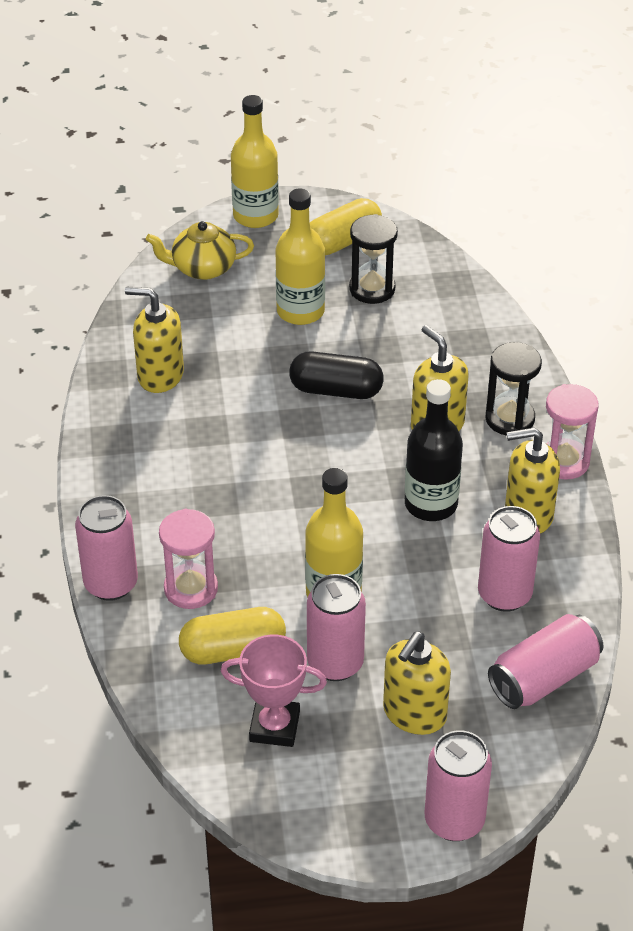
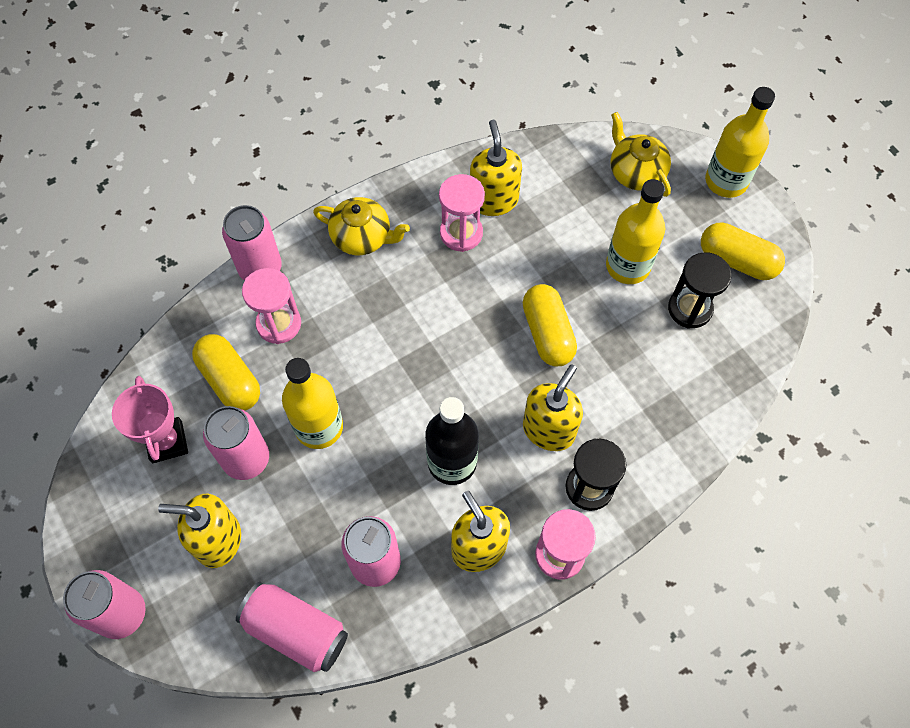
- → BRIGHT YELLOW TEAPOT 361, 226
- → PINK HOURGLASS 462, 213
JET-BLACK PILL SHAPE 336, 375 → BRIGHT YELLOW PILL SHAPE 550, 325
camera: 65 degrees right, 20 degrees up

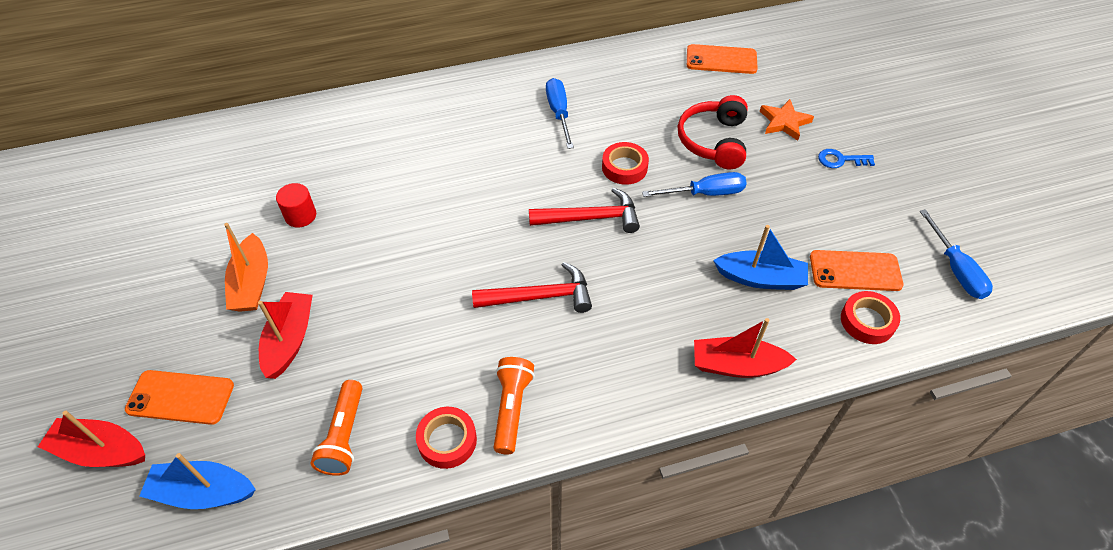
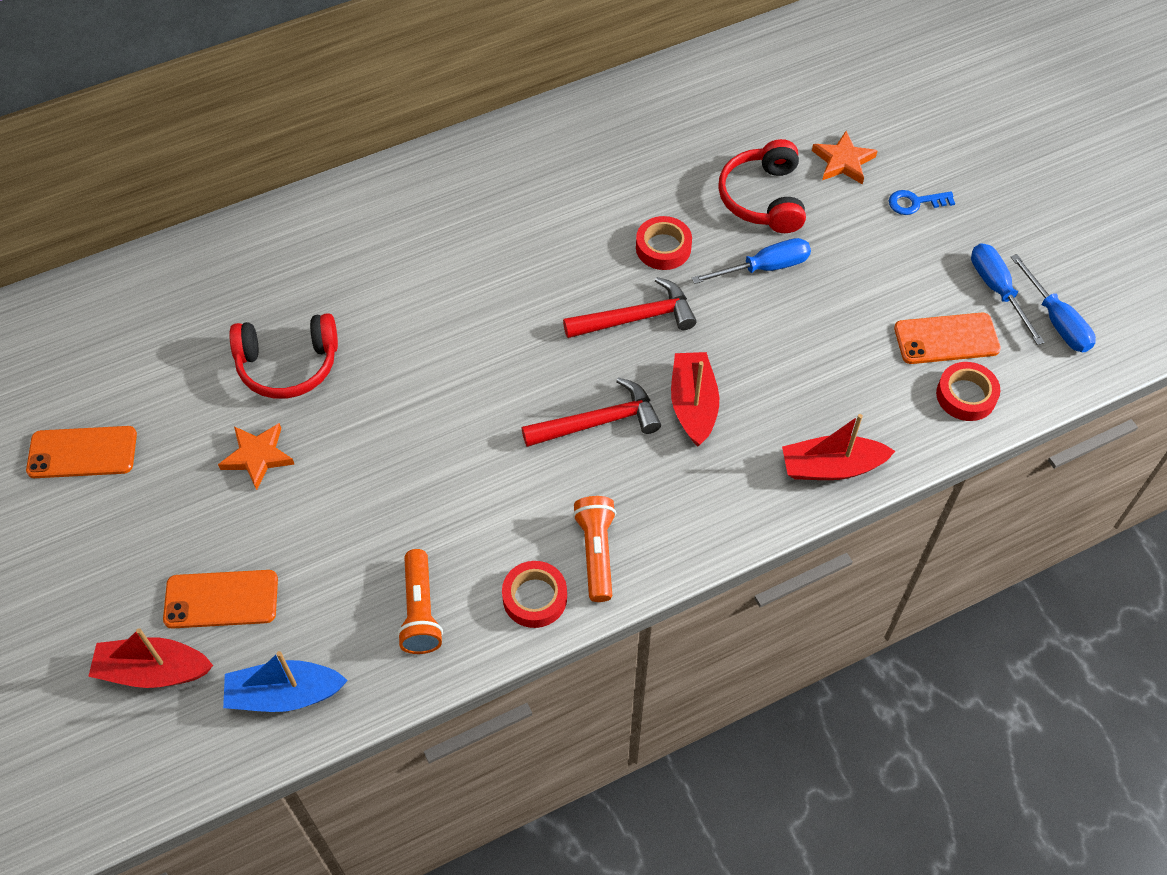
ROYAL BLUE SAILBOAT 760, 257 → -
CRIMSON SAILBOAT 285, 335 → CRIMSON SAILBOAT 695, 399, shifted
ROYAL BLUE HAND SCREWDRIVER 560, 113 → ROYAL BLUE HAND SCREWDRIVER 1008, 294, shifted
BRIGHT ORANGE MOBILE PHONE 722, 59 → BRIGHT ORANGE MOBILE PHONE 81, 452, shifted
BRIGHT ORANGE SAILBOAT 246, 267 → BRIGHT ORANGE FIVE-POINTED STAR 256, 456
CRIMSON SOLID CYLINDER 296, 205 → CRIMSON HEADSET 283, 356
camera: 10 degrees left, 5 degrees up

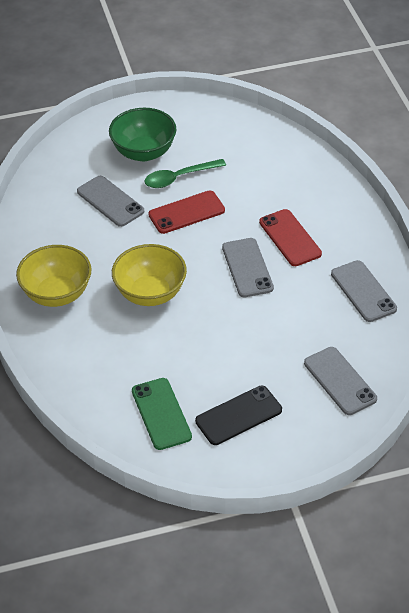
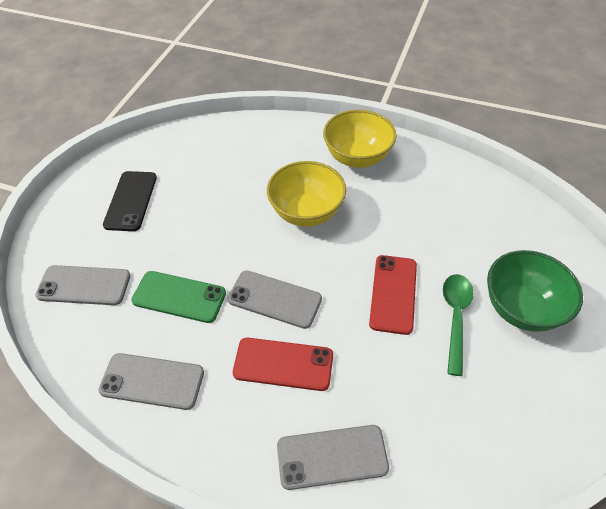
GREY MOBILE PHONE 110, 201 → GREY MOBILE PHONE 333, 457, shifted
LEAF-GREEN MOBILE PHONE 162, 414 → LEAF-GREEN MOBILE PHONE 178, 297, shifted
camera: 125 degrees right, 5 degrees up

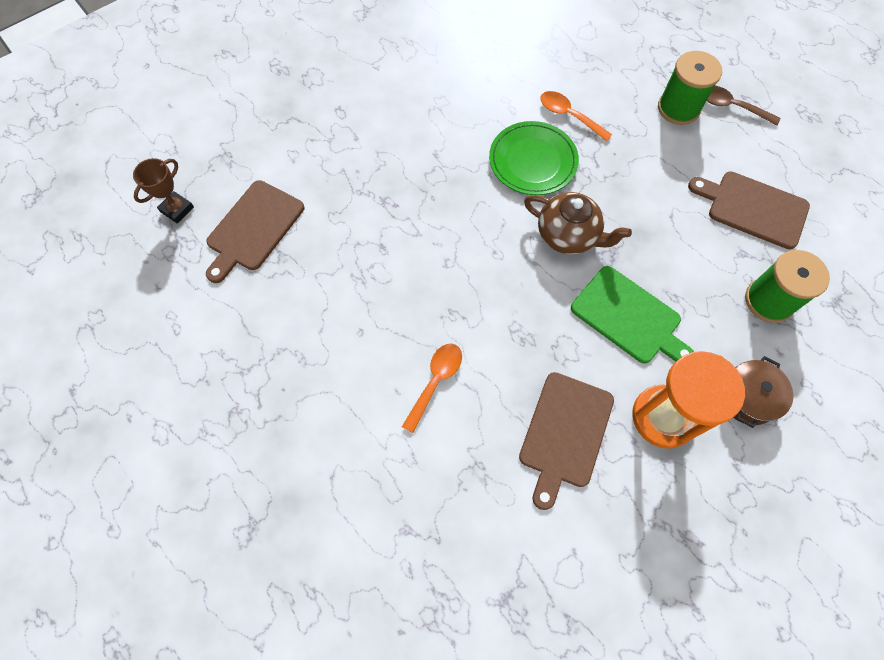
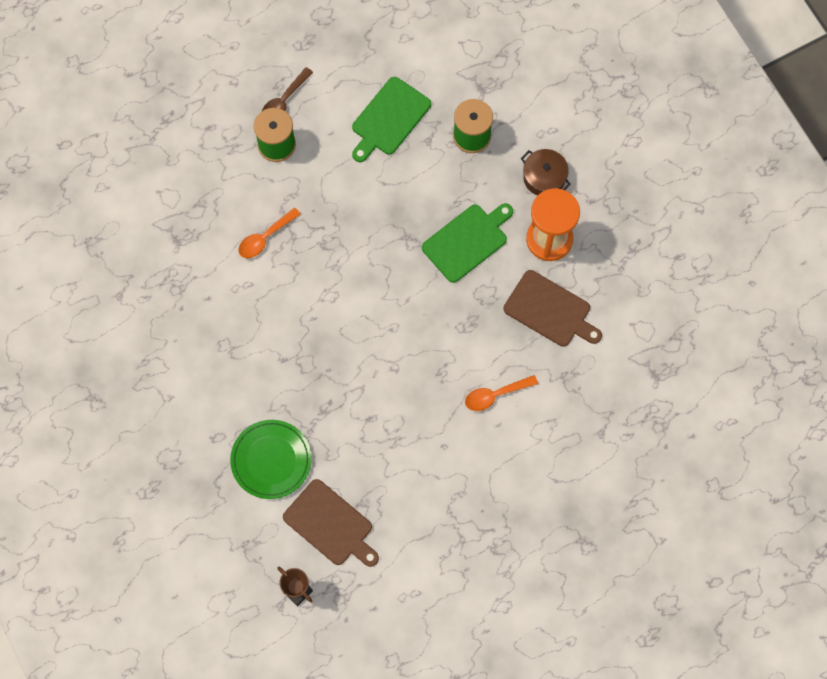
BROWN TEAPOT 578, 223 → -
LEAF-GREEN FLAT DISH 534, 158 → LEAF-GREEN FLAT DISH 271, 459, shifted
BROWN CUTTING BOARD 749, 210 → LEAF-GREEN CUTTING BOARD 391, 119
BRIGHT ORANGE SPOON 432, 388 → BRIGHT ORANGE SPOON 501, 393, 60 degrees counterclockwise
camera: 80 degrees left, 5 degrees up

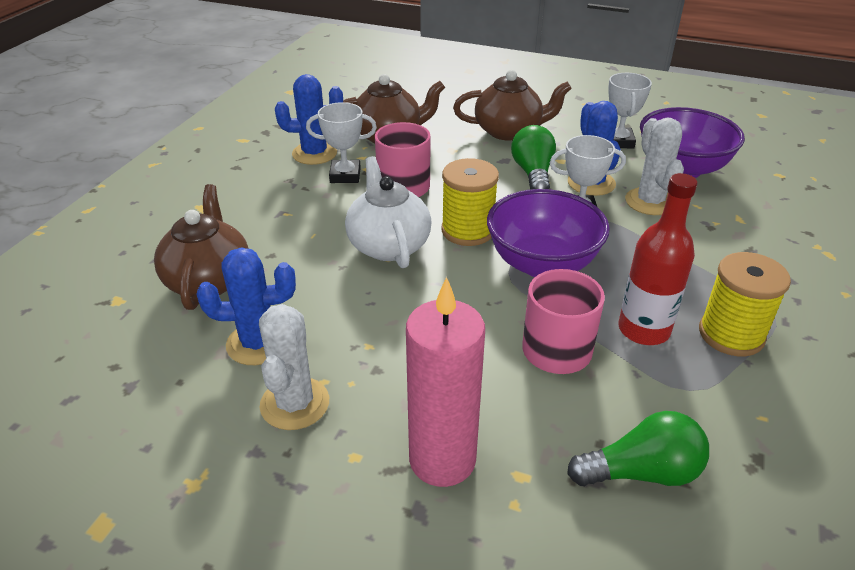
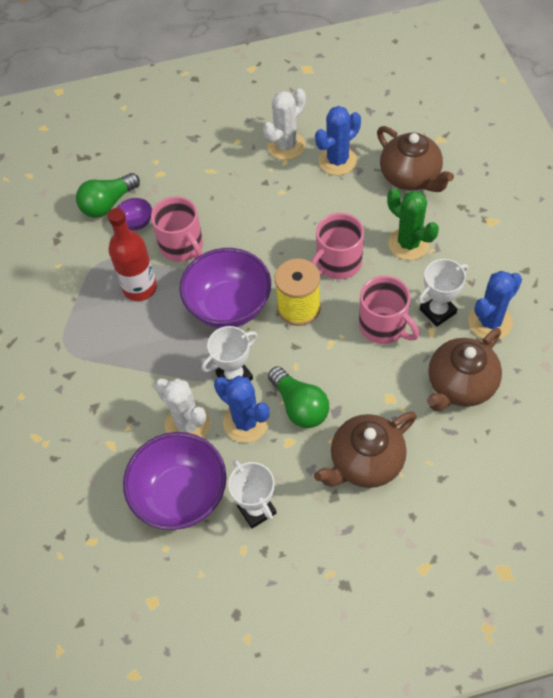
PINK WAX CANDLE 445, 382 → -
BRIGHT YELLOW REEL OF THREAD 745, 304 → -
- → ROYAL PURPLE SERVING BOWL 134, 214
- → LEAF-GREEN CACTUS 413, 224
PURE WHITE TEAPOT 388, 212 → PINK MUG 337, 246
PURE WHITE CACTUS 294, 367 → PURE WHITE CACTUS 284, 124, 75 degrees clockwise
camera: 150 degrees right, 20 degrees up

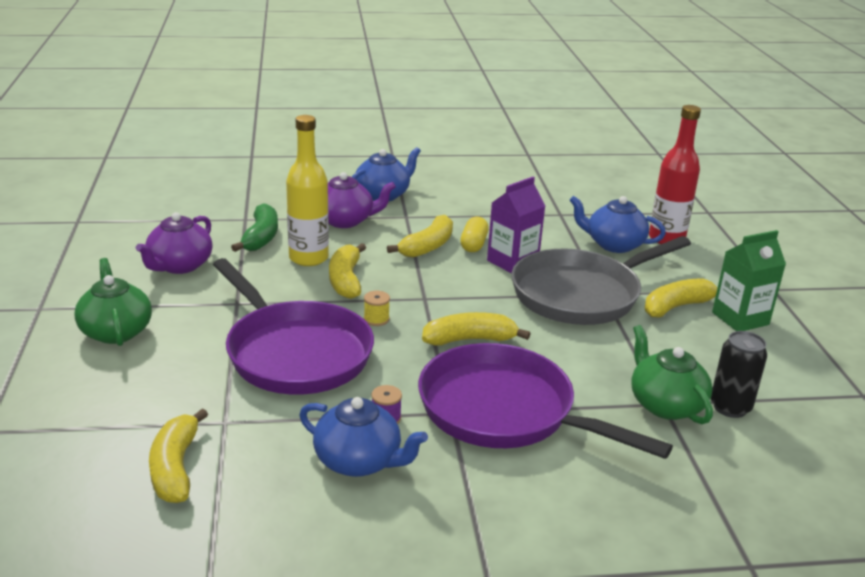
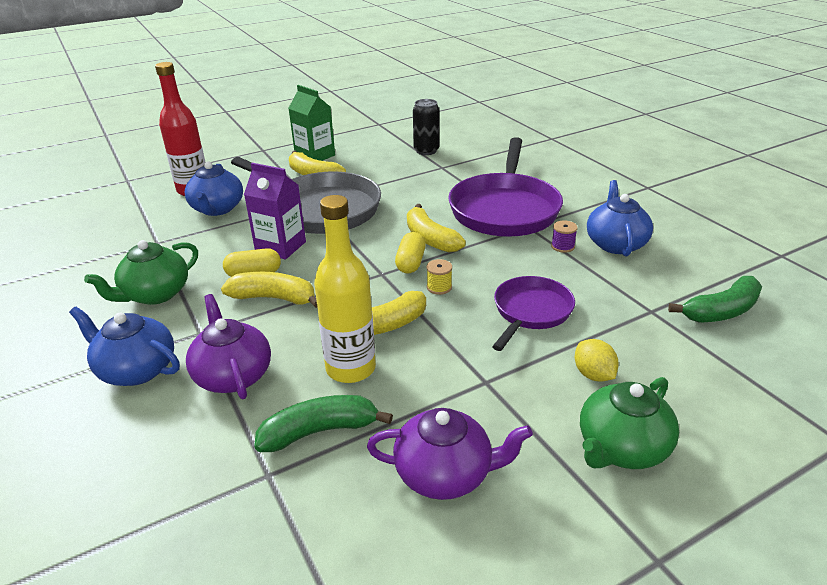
- → BRIGHT YELLOW PILL SHAPE 410, 252
- → BRIGHT YELLOW CITRUS FRUIT 597, 360
LEAF-GREEN TEAPOT 672, 374 → LEAF-GREEN TEAPOT 141, 272, shifted
BRIGHT YELLOW BANANA 178, 455 → LEAF-GREEN BANANA 715, 299
ROYAL PURPLE FRYING PAN 293, 326 → ROYAL PURPLE FRYING PAN 533, 313, x0.57
camera: 110 degrees left, 5 degrees up

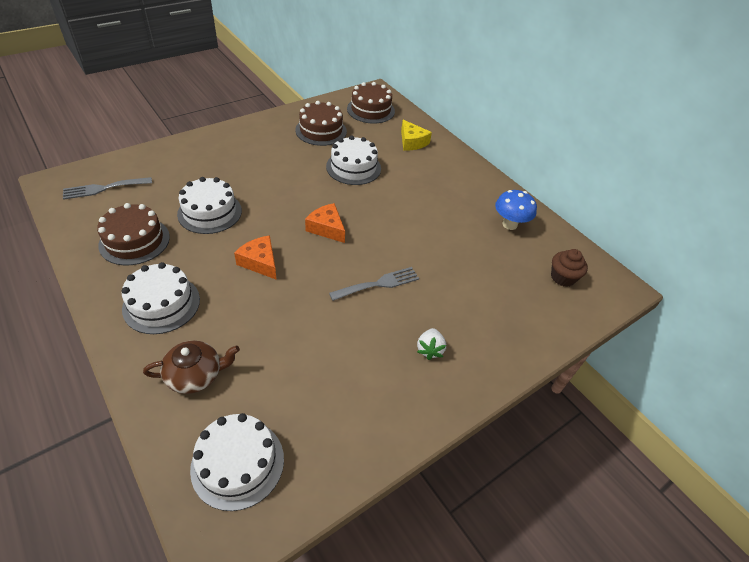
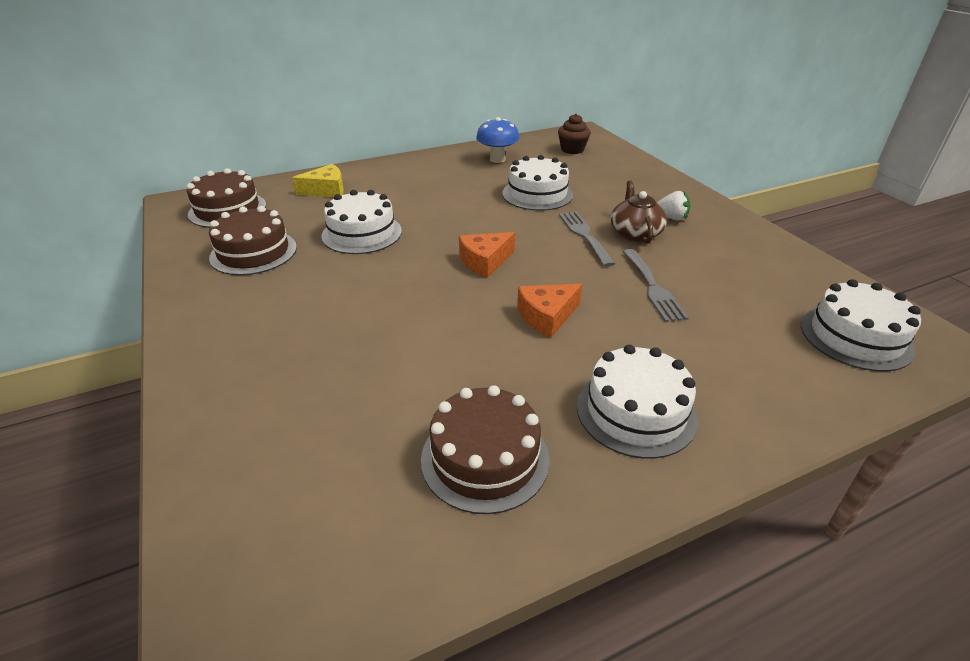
GREY DINNER FORK 107, 188 → GREY DINNER FORK 656, 285, shifted
BROWN TEAPOT 191, 367 → BROWN TEAPOT 639, 212, shifted
PURE WHITE GATEAU 209, 205 → PURE WHITE GATEAU 537, 183, shifted
camera: 75 degrees left, 10 degrees down

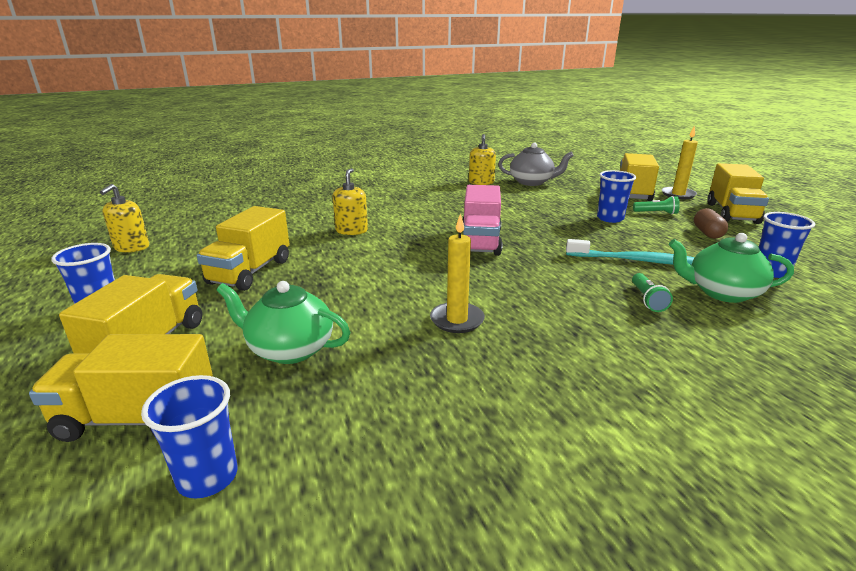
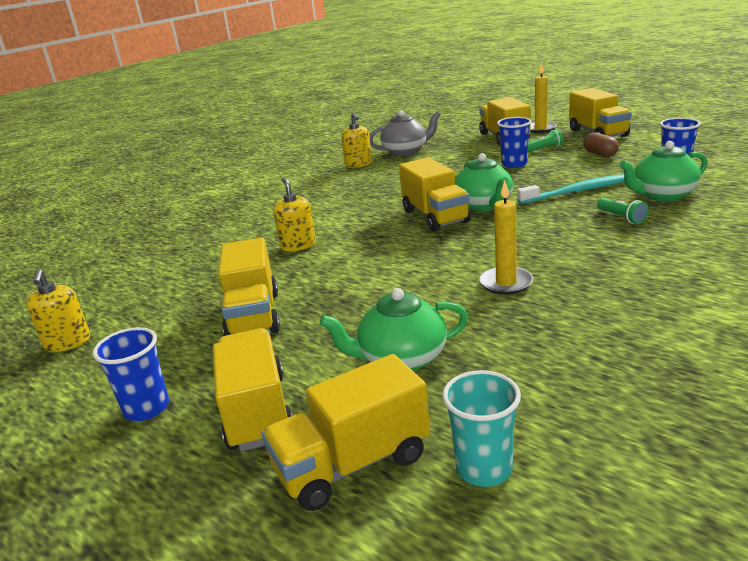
- → LEAF-GREEN TEAPOT 484, 182
ROYAL BLUE BEAKER 189, 437 → TEAL BEAKER 482, 428
PINK LORRY 483, 220 → BRIGHT YELLOW LORRY 435, 194
camera: 25 degrees left, 0 degrees up

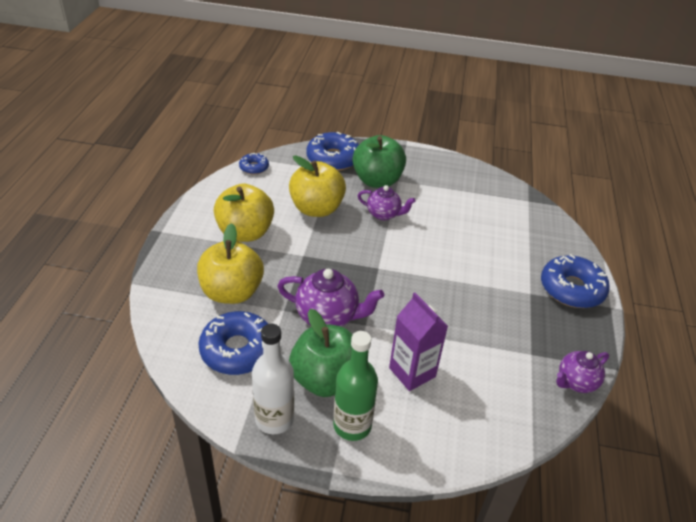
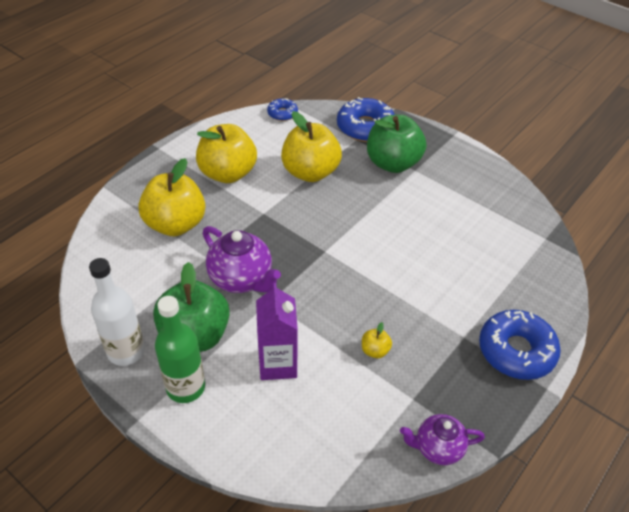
ROYAL BLUE DOUGHNUT 233, 343 → -
ROYAL PURPLE TEAPOT 387, 202 → -
- → BRIGHT YELLOW APPLE 377, 340
camera: 30 degrees right, 5 degrees up

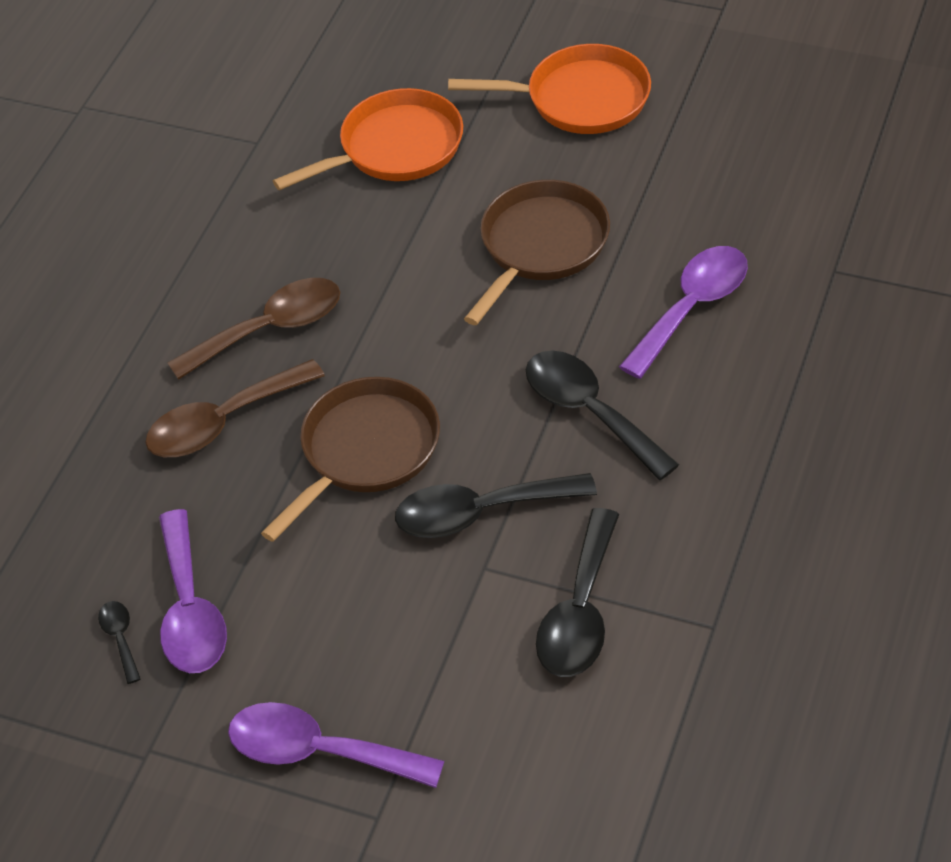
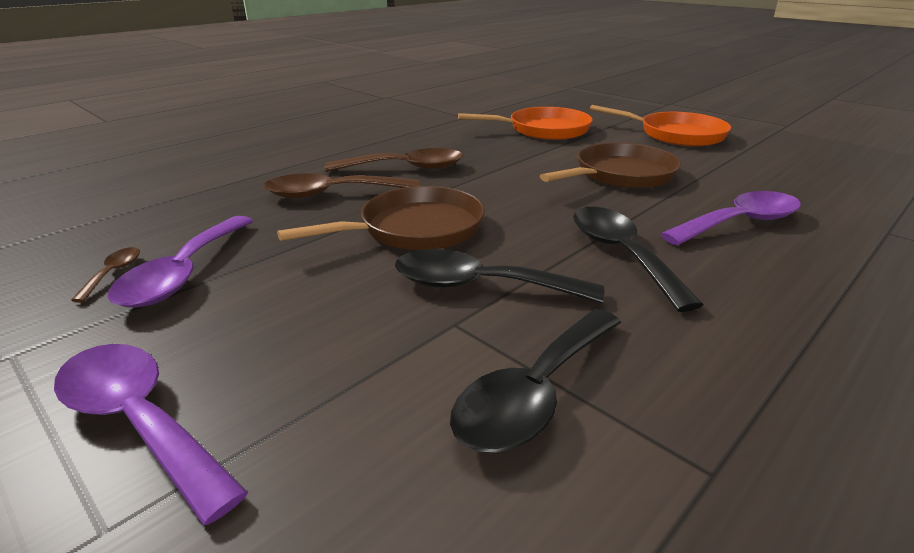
JET-BLACK SPOON 119, 642 → BROWN SPOON 105, 274
camera: 20 degrees right, 20 degrees down

